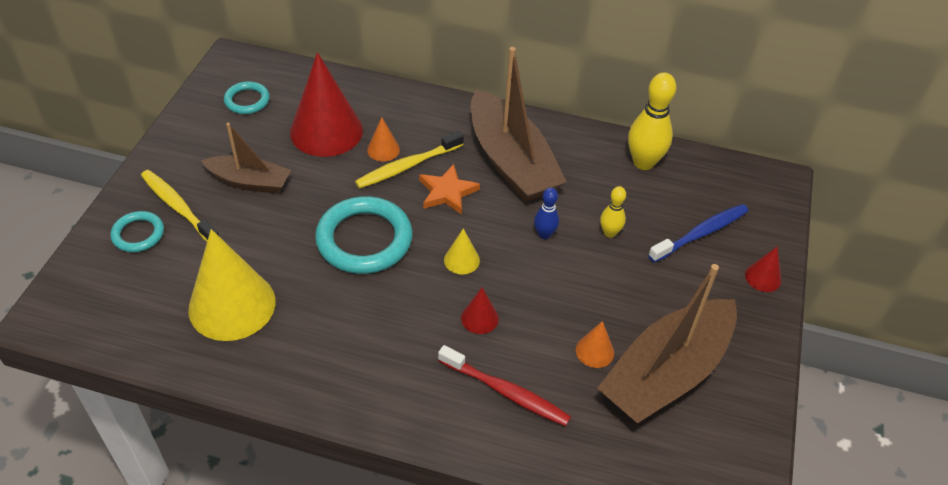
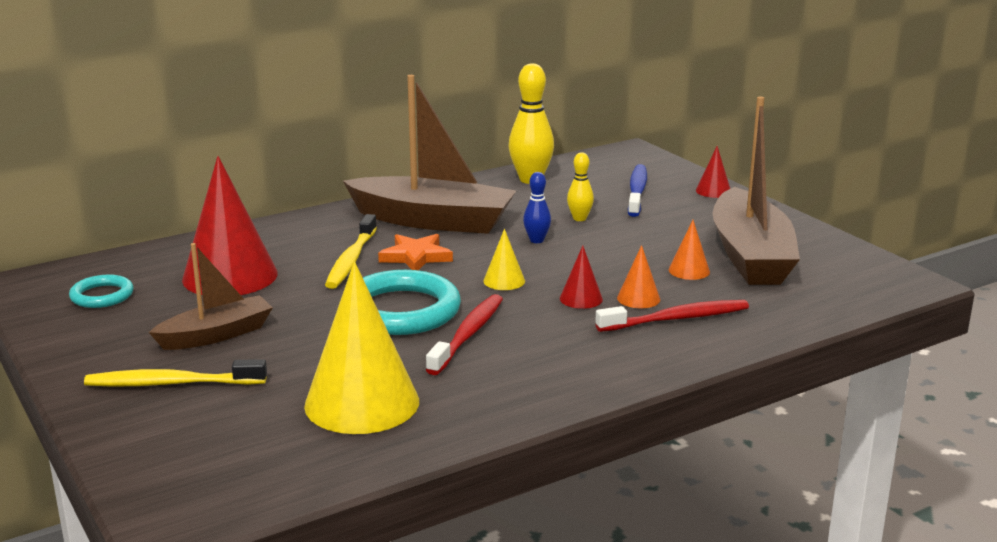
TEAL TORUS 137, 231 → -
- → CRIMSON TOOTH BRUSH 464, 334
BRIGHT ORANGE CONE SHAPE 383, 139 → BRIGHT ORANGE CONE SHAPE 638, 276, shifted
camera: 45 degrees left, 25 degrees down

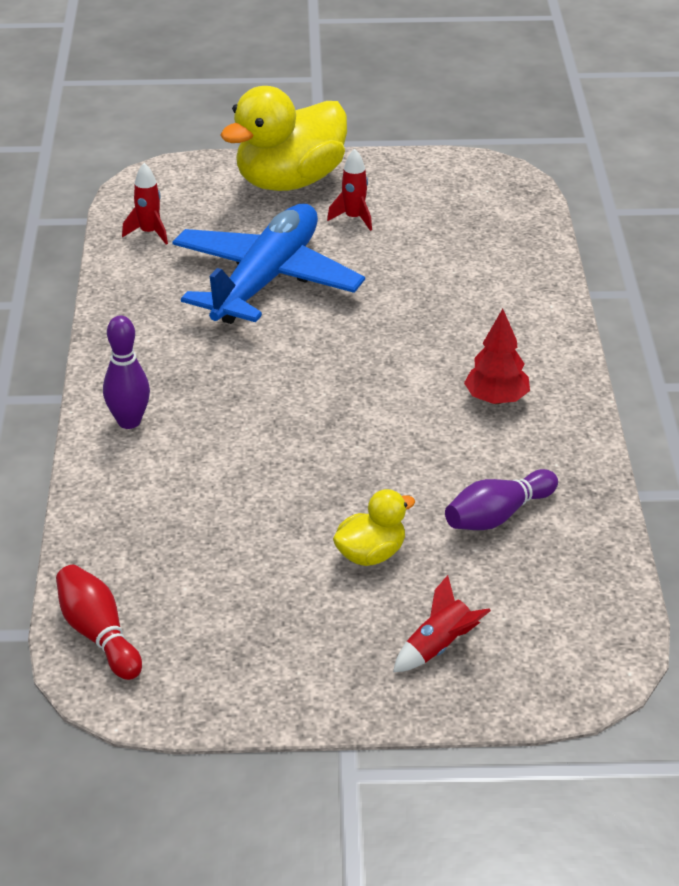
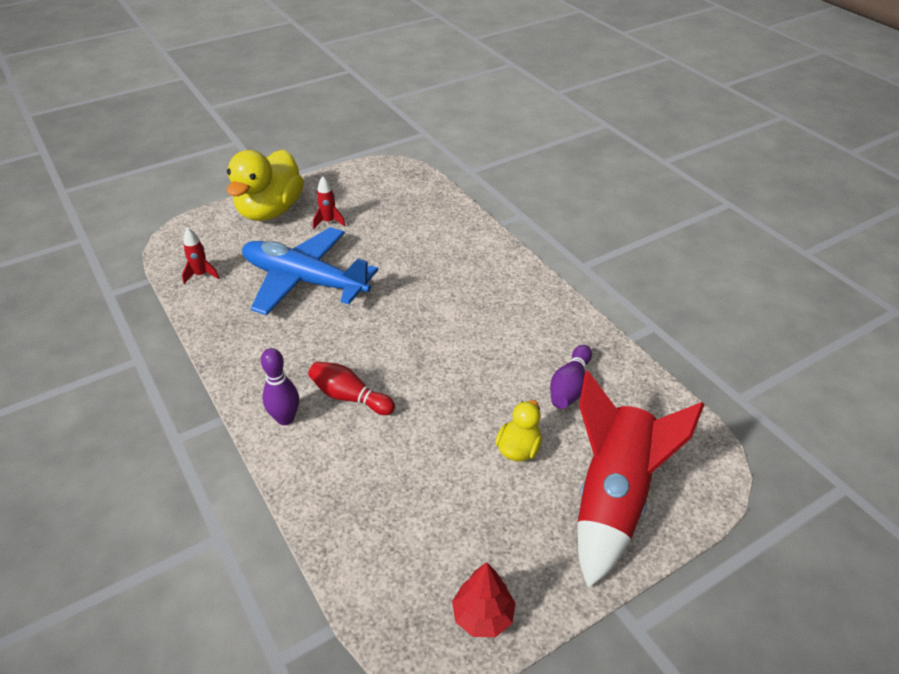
CRIMSON SKITTLE 99, 622 → CRIMSON SKITTLE 351, 388, shifted
CRIMSON TOY TREE 497, 356 → CRIMSON TOY TREE 484, 599, shifted
ROYAL BLUE AEROPLANE 268, 264 → ROYAL BLUE AEROPLANE 310, 271, 60 degrees counterclockwise
CRIMSON ROCKET 442, 623 → CRIMSON ROCKET 640, 479, x2.49
camera: 30 degrees left, 5 degrees up

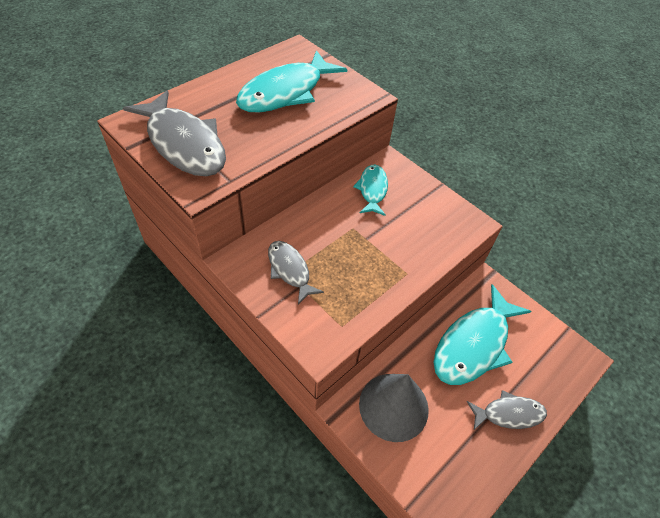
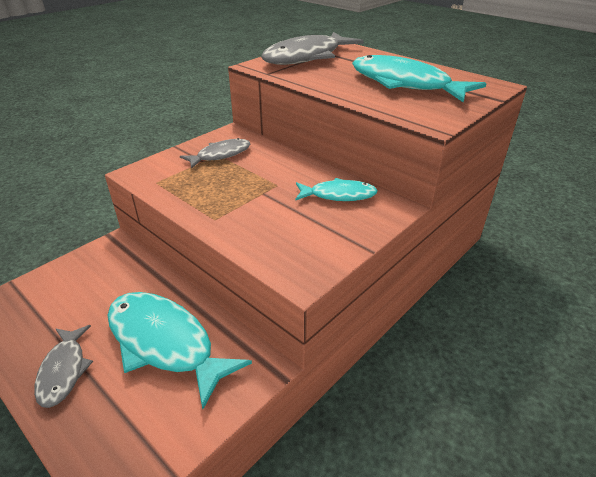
GREY CONE SHAPE 394, 408 → -
camera: 90 degrees right, 15 degrees down

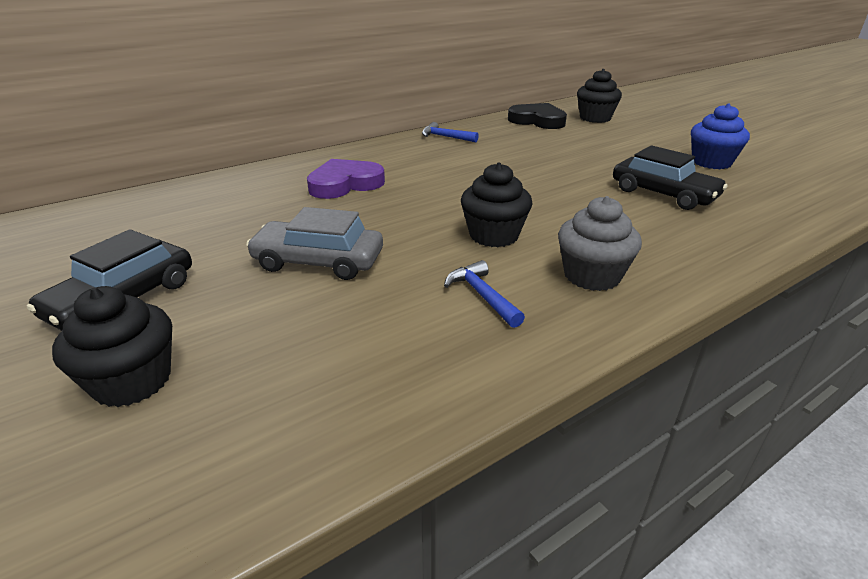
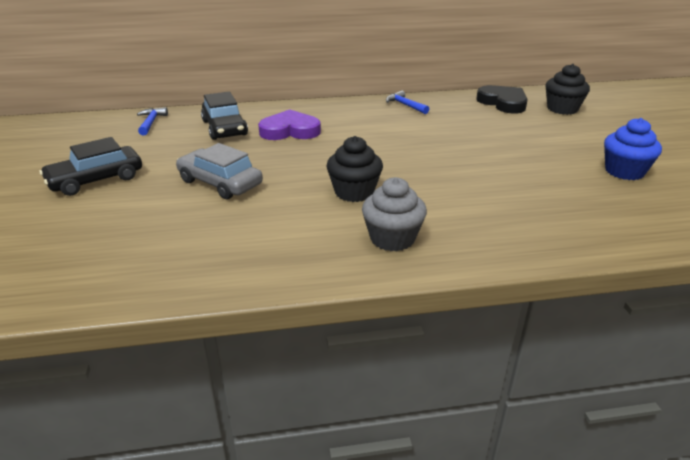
JET-BLACK CUPCAKE 112, 346 → -
ROYAL BLUE CARPENTER'S HAMMER 484, 294 → ROYAL BLUE CARPENTER'S HAMMER 152, 121, shifted
JET-BLACK AUTOMOBILE 670, 177 → JET-BLACK AUTOMOBILE 224, 116, shifted
camera: 25 degrees right, 0 degrees up

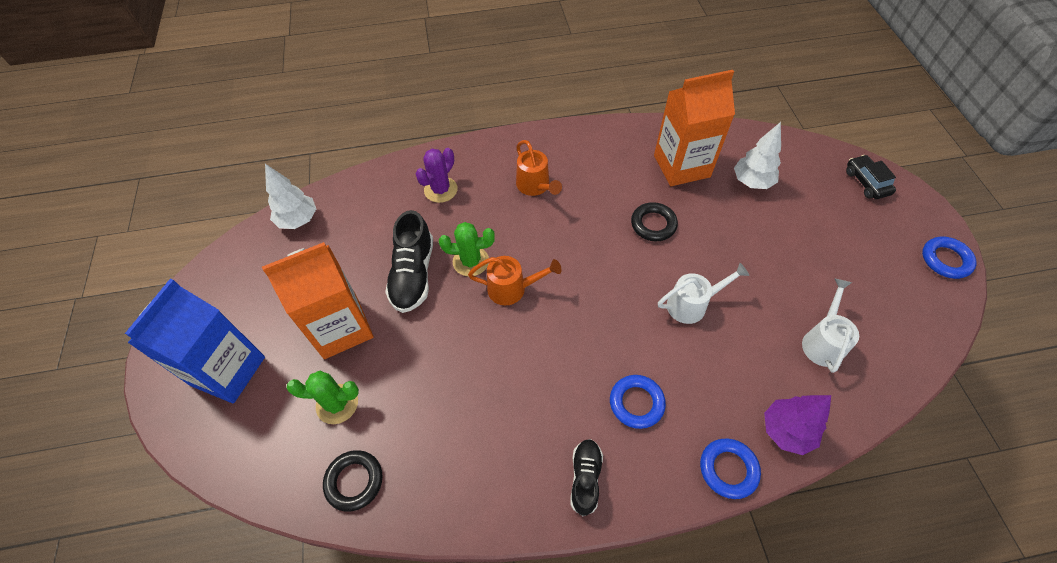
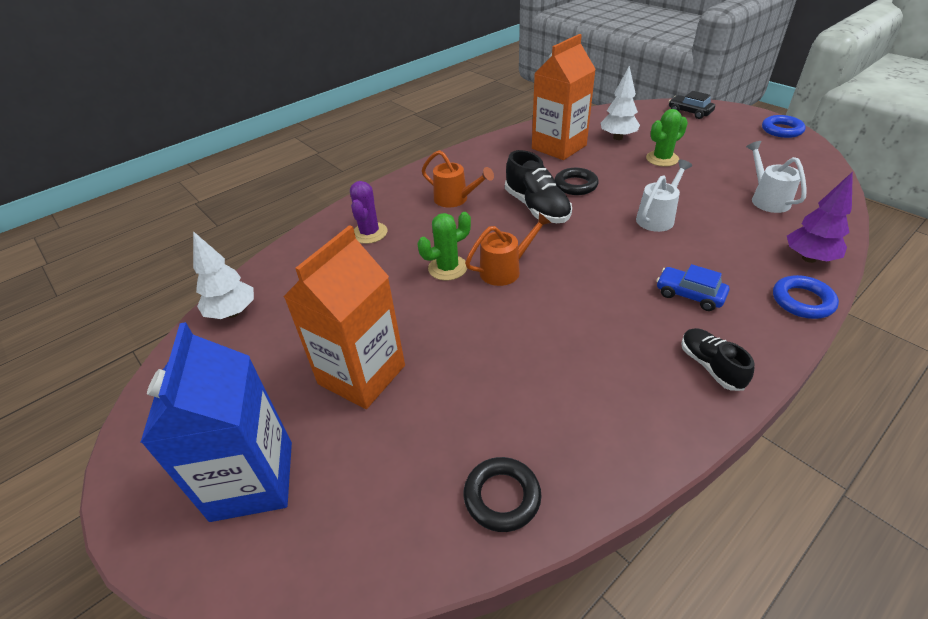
LEAF-GREEN CACTUS 323, 397 → LEAF-GREEN CACTUS 667, 138, shifted
JET-BLACK SNEAKER 409, 261 → JET-BLACK SNEAKER 538, 186, shifted
ROYAL BLUE TORUS 638, 402 → ROYAL BLUE AUTOMOBILE 692, 287
camera: 30 degrees left, 15 degrees down

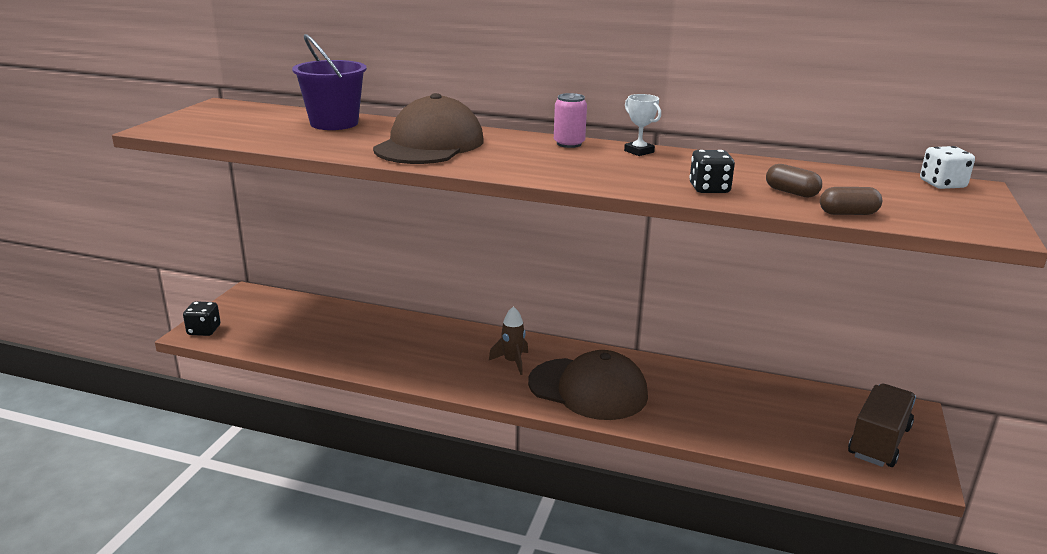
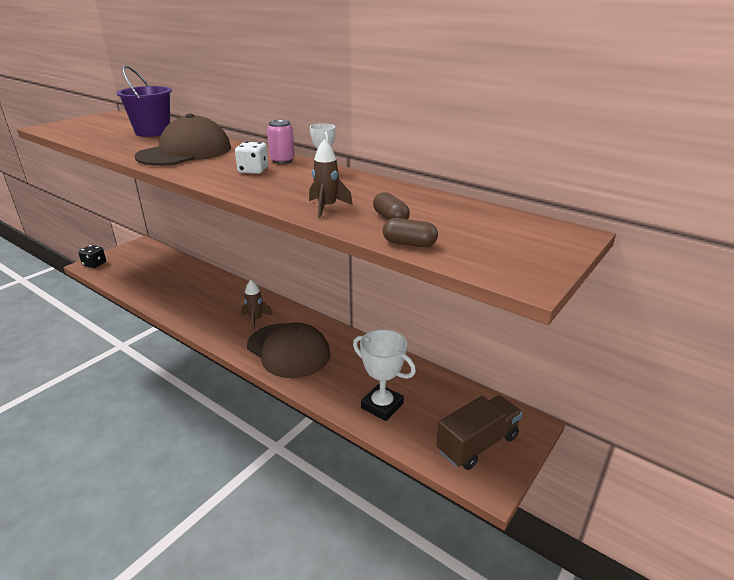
- → PURE WHITE AWARD CUP 384, 375
PURE WHITE GAME DIE 947, 167 → PURE WHITE GAME DIE 251, 158, shifted
JET-BLACK GAME DIE 712, 171 → BROWN ROCKET 331, 178
camera: 20 degrees right, 5 degrees up

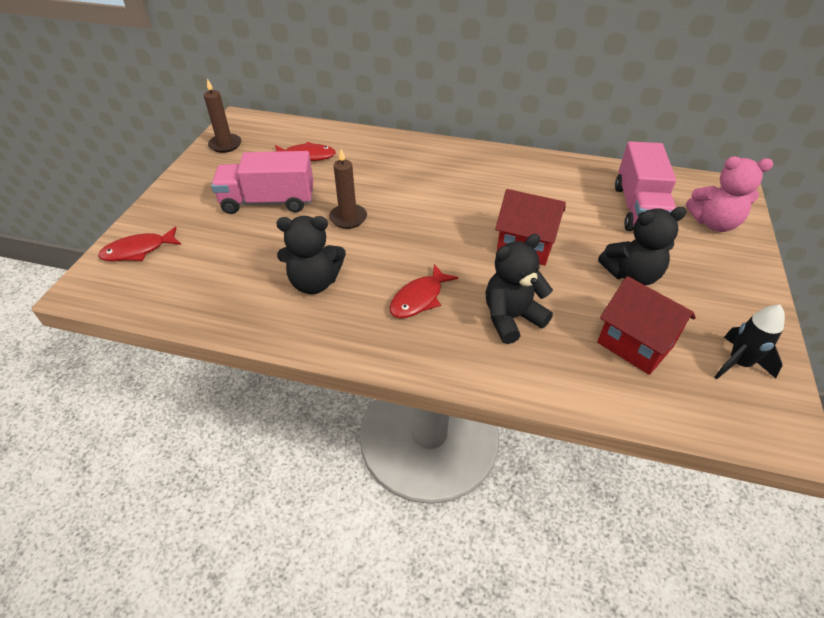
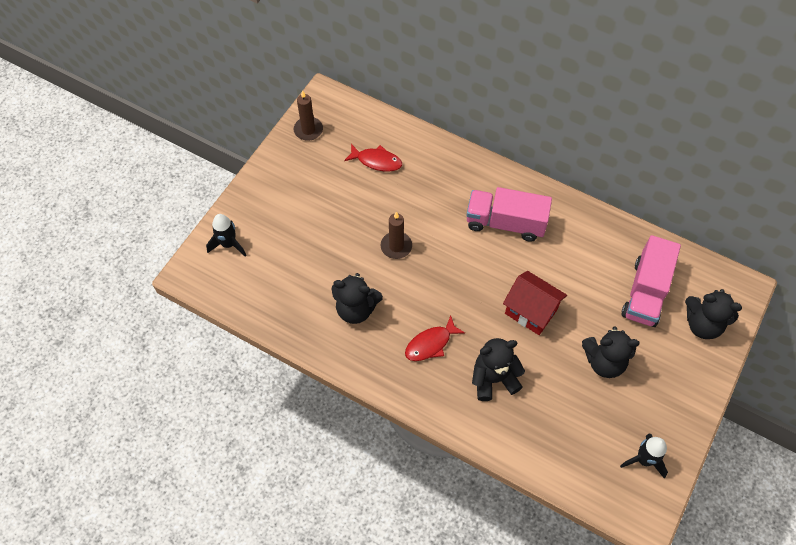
CRIMSON HOUSE 646, 325 → -
PINK LORRY 262, 182 → PINK LORRY 509, 214, shifted
CRIMSON FISH 139, 244 → JET-BLACK ROCKET 226, 235
PINK TEDDY BEAR 729, 194 → JET-BLACK TEDDY BEAR 713, 314
camera: 15 degrees right, 15 degrees up

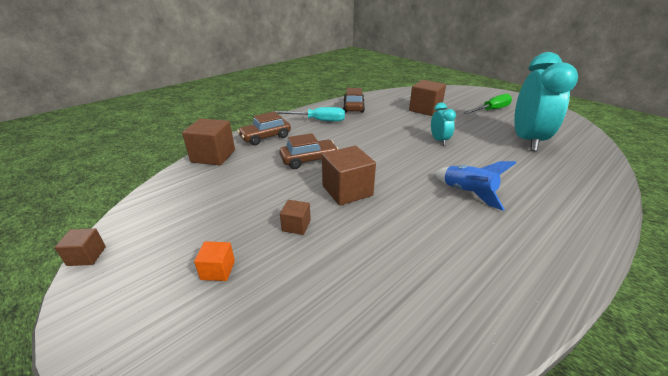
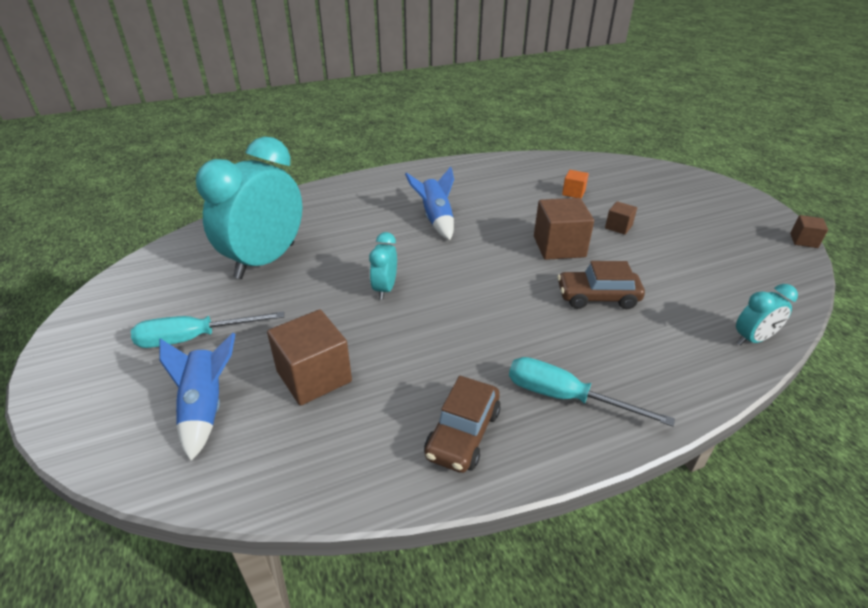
BROWN AUTOMOBILE 264, 128 → -
- → ROYAL BLUE ROCKET 197, 397
BRIGHT ORANGE BLOCK 214, 261 → BRIGHT ORANGE BLOCK 575, 184, shifted
BROWN BLOCK 208, 141 → TEAL ALARM CLOCK 767, 314
LEAF-GREEN HAND SCREWDRIVER 487, 103 → TEAL HAND SCREWDRIVER 207, 329
camera: 160 degrees left, 5 degrees up

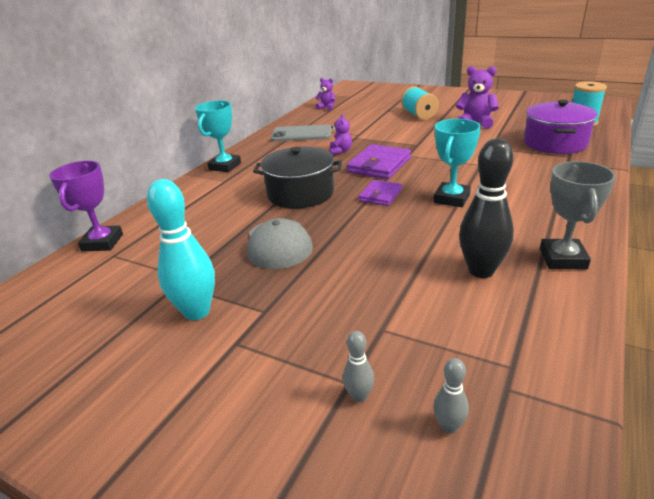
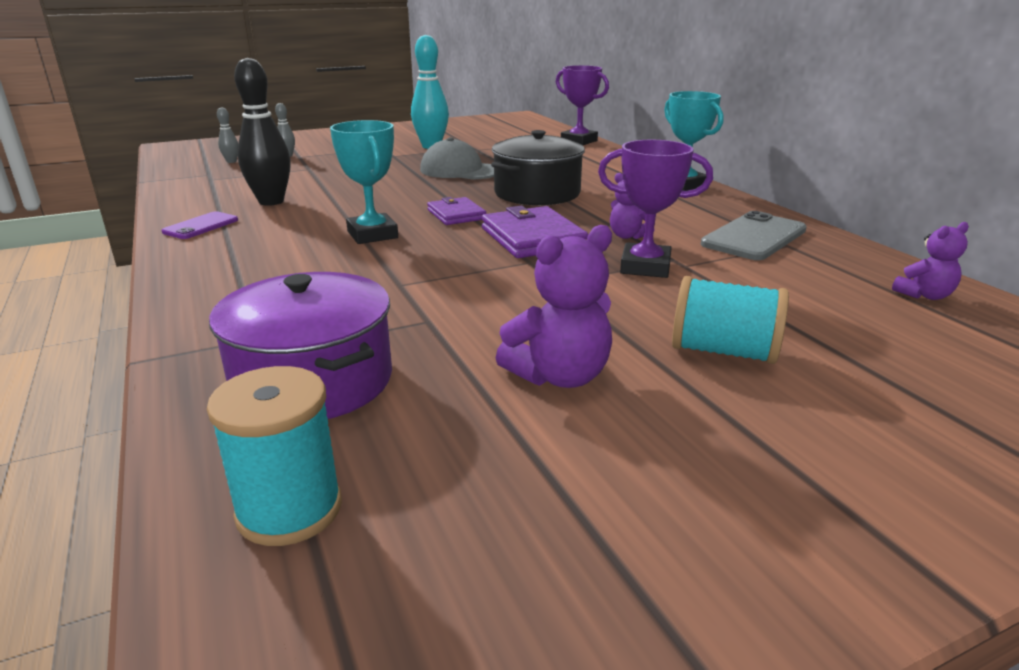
- → ROYAL PURPLE AWARD CUP 655, 209
GREY AWARD CUP 578, 215 → ROYAL PURPLE MOBILE PHONE 200, 225
camera: 125 degrees right, 5 degrees down

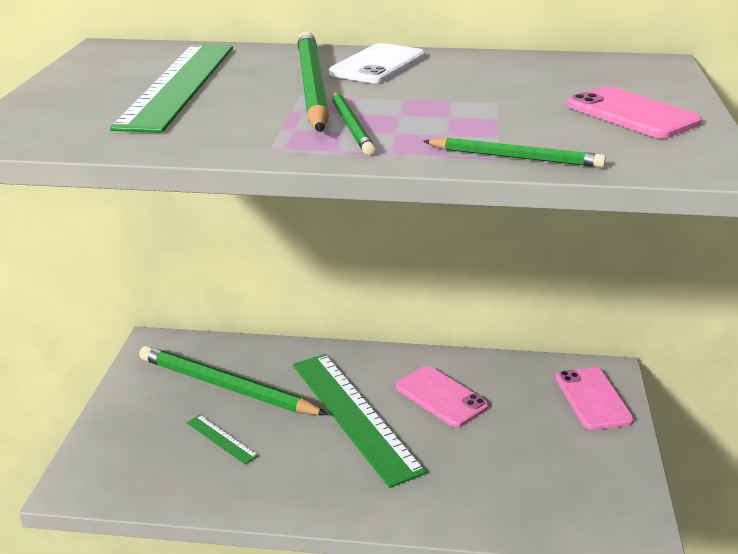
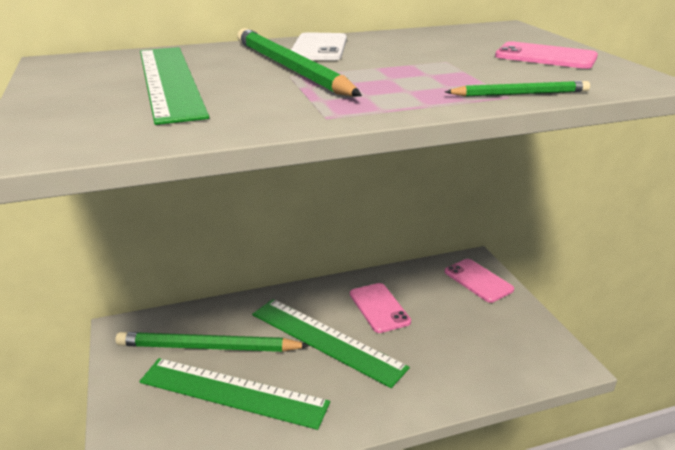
LEAF-GREEN WOODEN PENCIL 353, 123 → -
PINK MOBILE PHONE 442, 397 → PINK MOBILE PHONE 380, 308, 45 degrees clockwise
LEAF-GREEN MEASURING STICK 222, 440 → LEAF-GREEN MEASURING STICK 234, 394, x2.39
camera: 25 degrees left, 0 degrees up

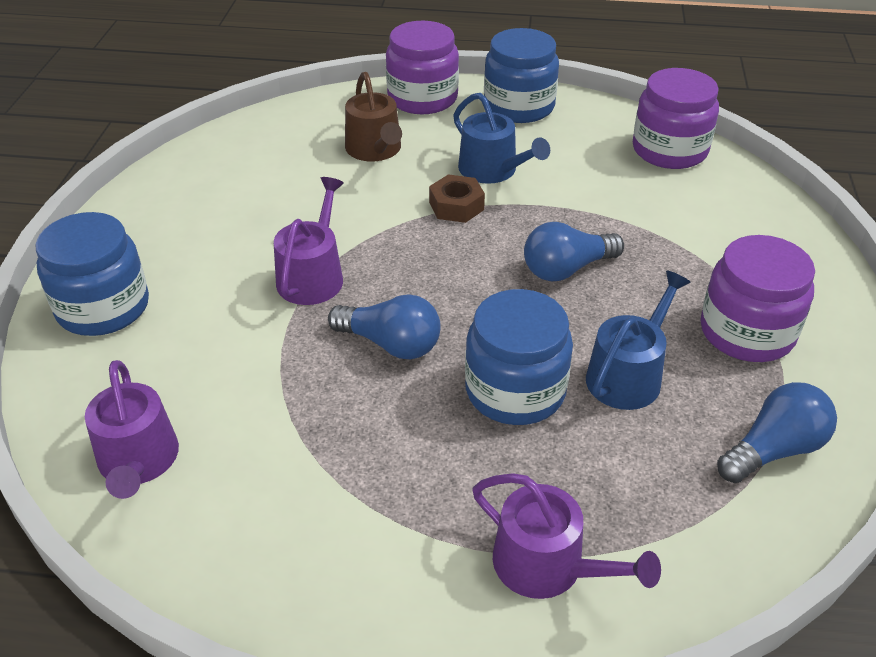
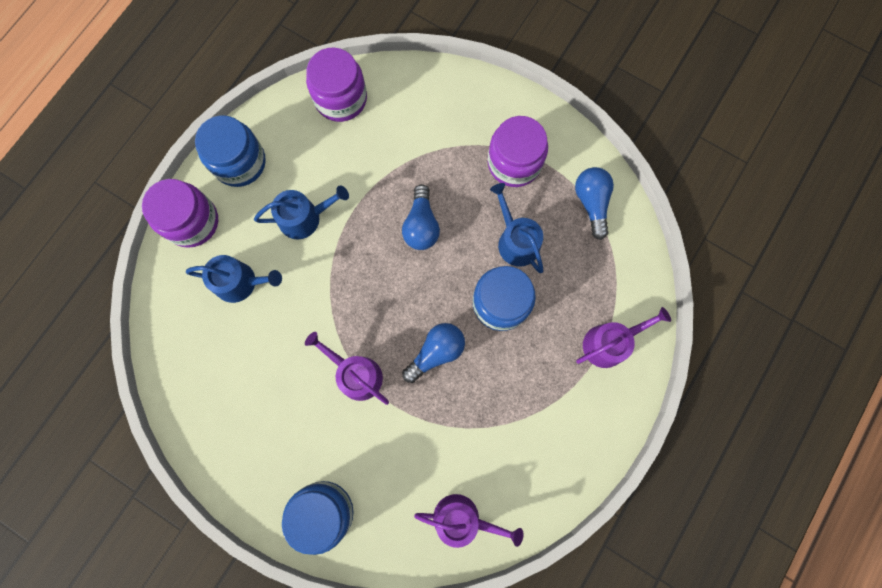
BROWN HEX NUT 457, 198 → -
BROWN WATERING POT 373, 116 → ROYAL BLUE WATERING POT 234, 279
camera: 65 degrees left, 35 degrees up

